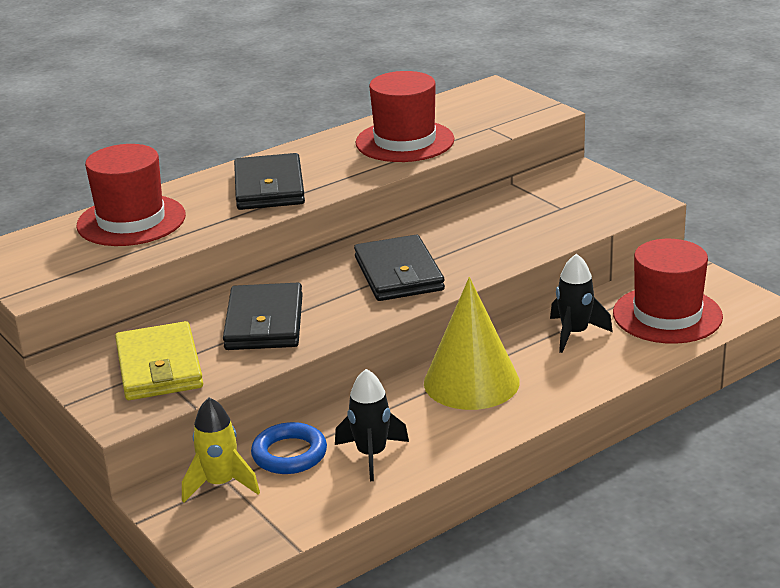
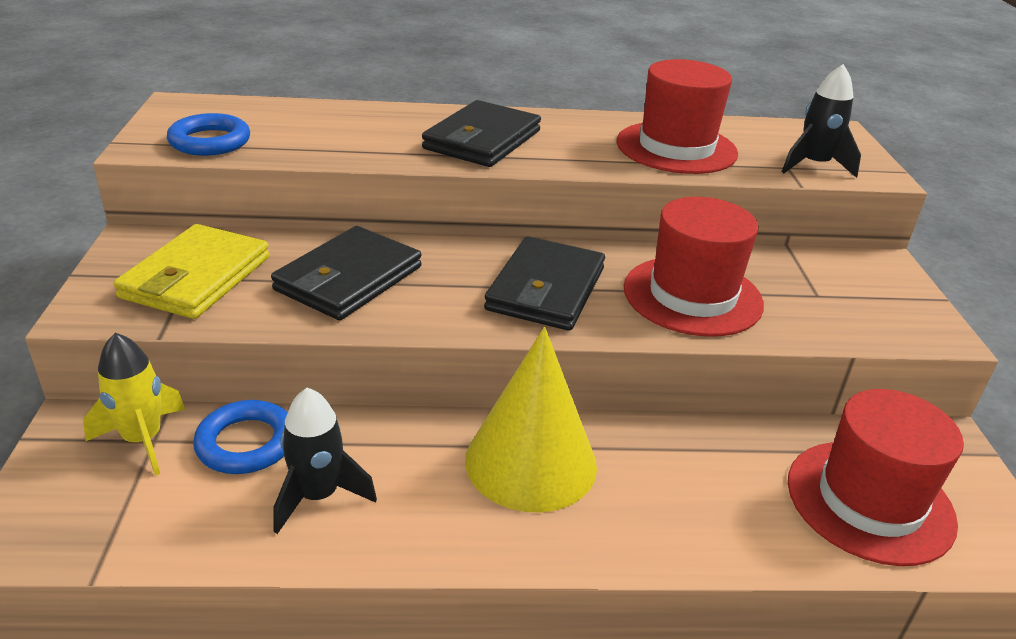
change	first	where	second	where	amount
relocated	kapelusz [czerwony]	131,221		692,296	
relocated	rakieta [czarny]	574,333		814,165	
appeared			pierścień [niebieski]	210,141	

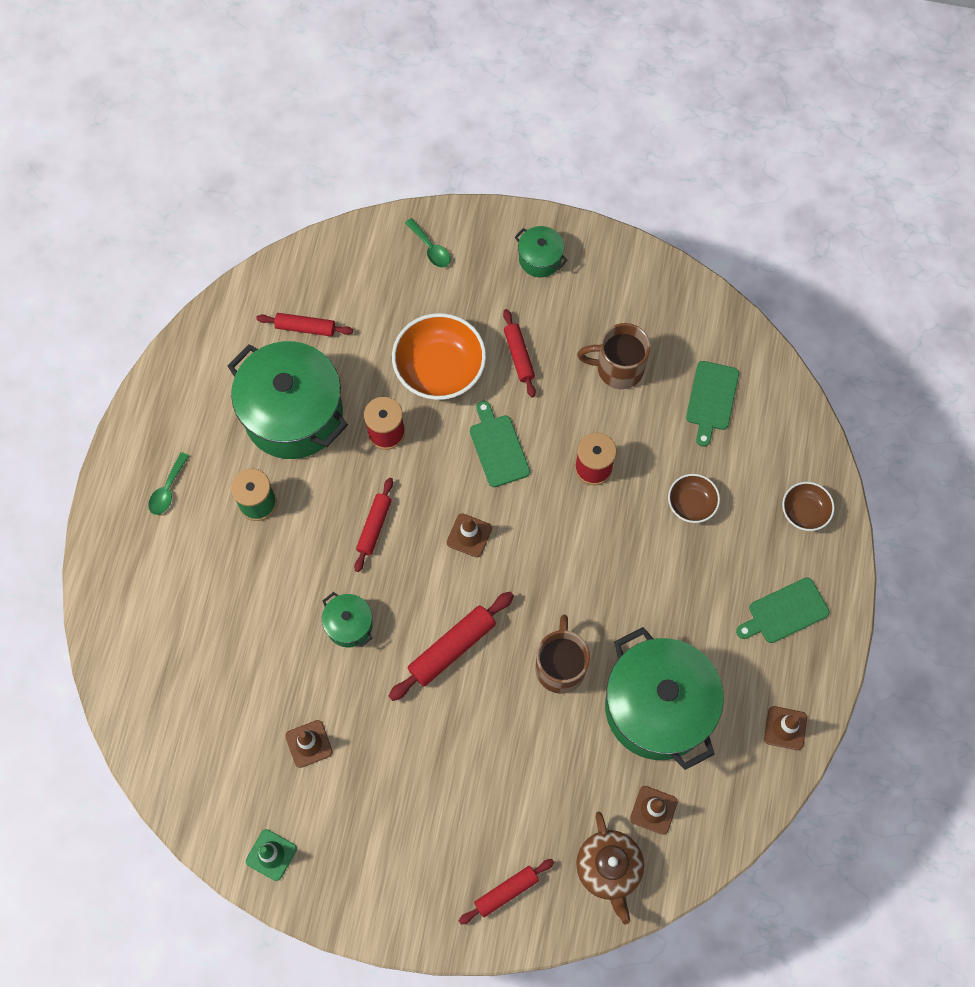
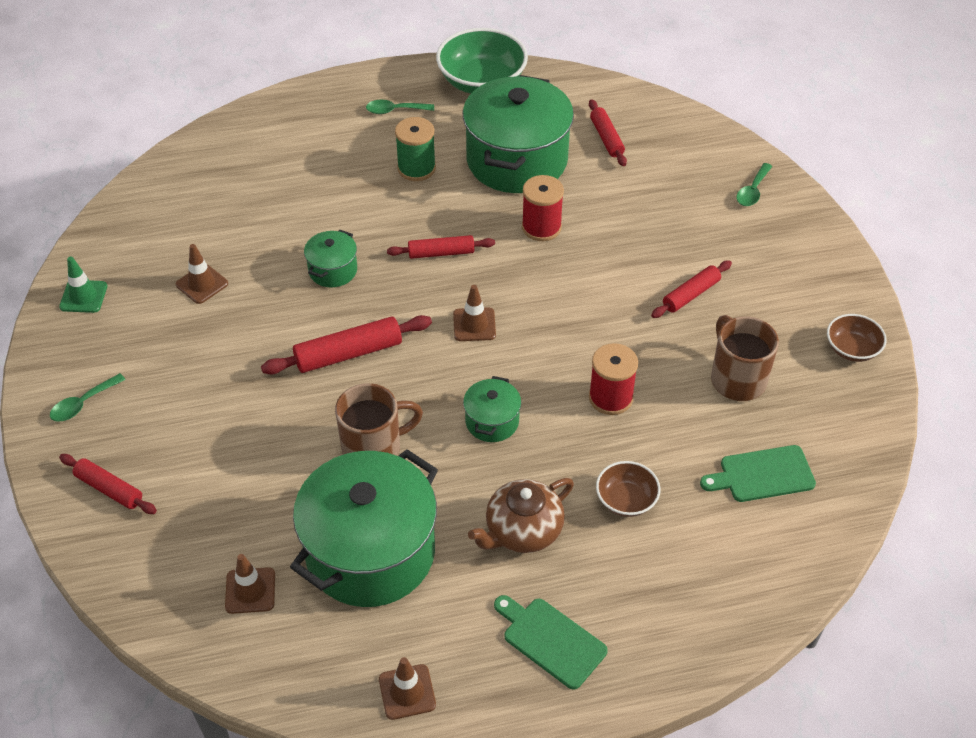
change	first	where	second	where	amount
spun	wałek do ciasta [czerwony]	452,648		348,353	45 degrees counterclockwise
missing	miska [pomarańczowy]	439,369			
missing	deska do krojenia [zielony]	498,447			
relocated	garnek [zielony]	540,259		492,421	
relocated	imbryk [brązowy]	609,869		522,531	
relocated	miska [brązowy]	804,511		852,349	
appeared			łyżka [zielony]	83,404	
appeared			miska [zielony]	482,82	

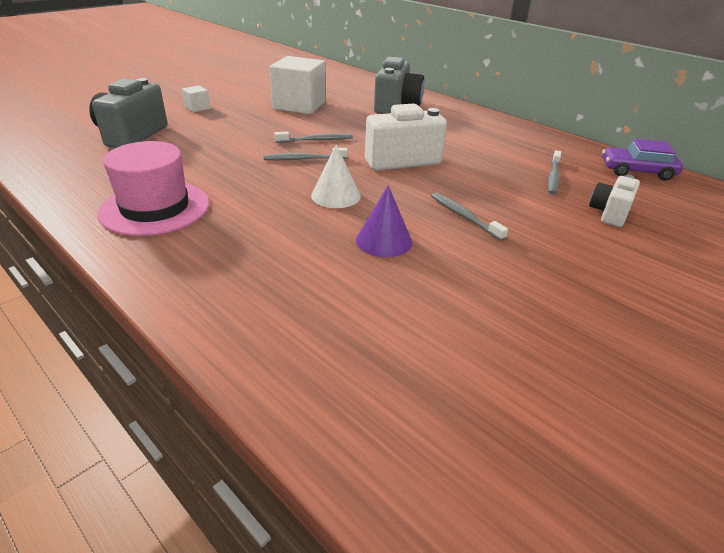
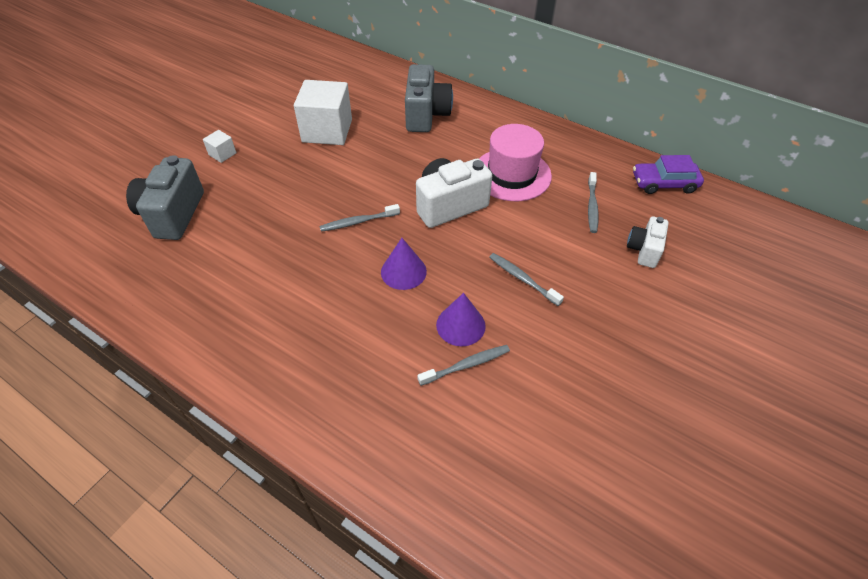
change	first	where	second	where	amount
relocated	kapelusz [różowy]	155,208		512,174	
relocated	szczoteczka do zębów [szary]	316,140		466,365	
colour	stożek [biały]	336,195	stożek [fioletowy]	403,271	

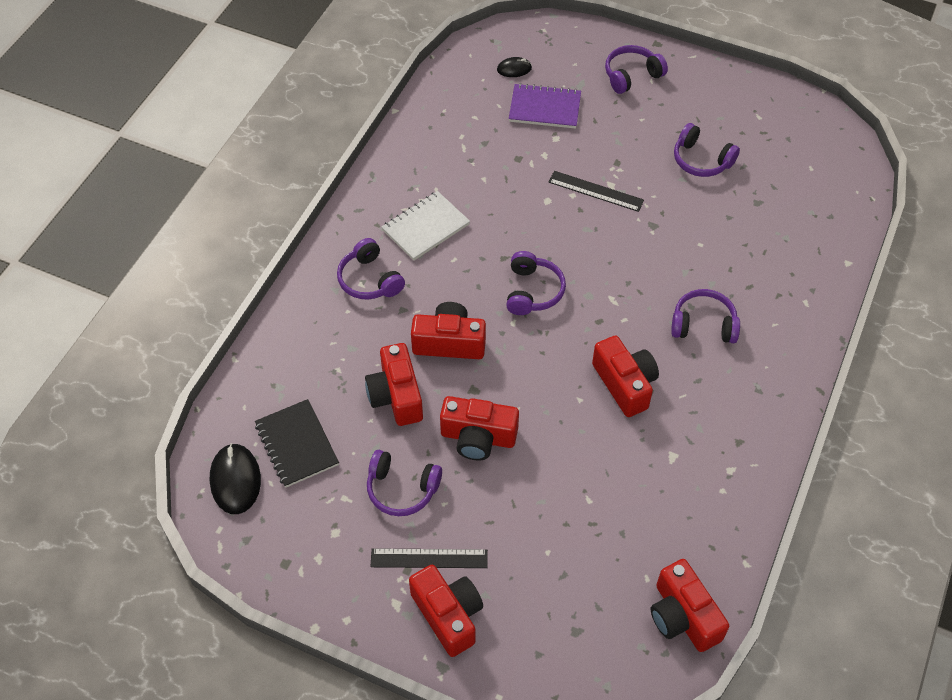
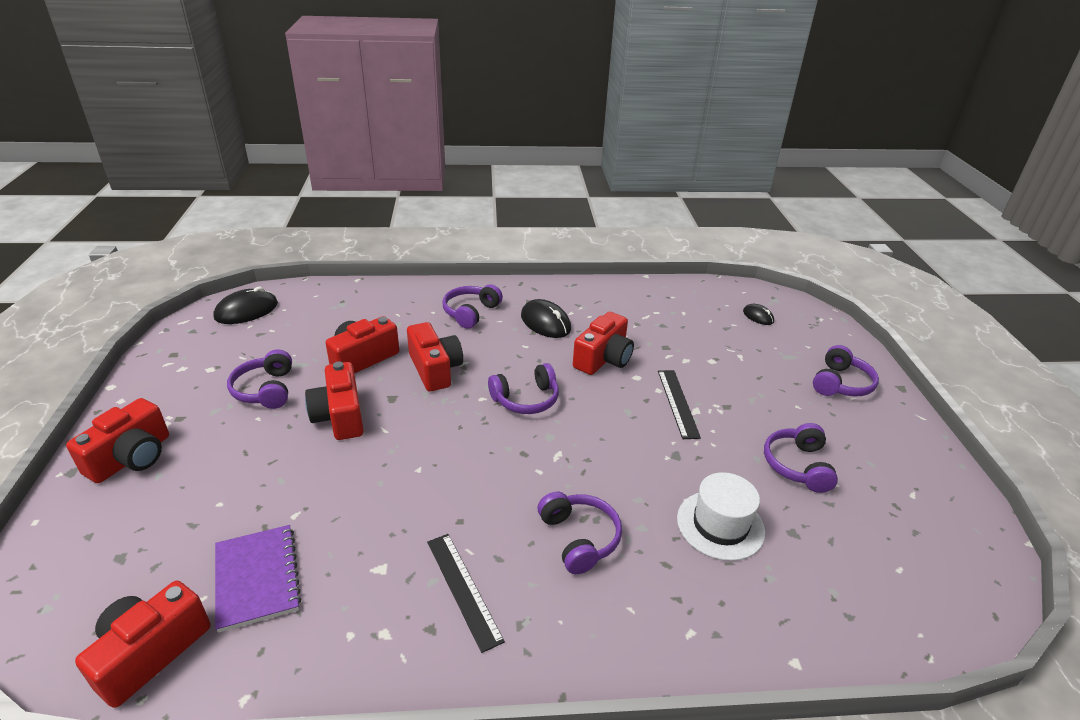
change	first	where	second	where	amount
missing	zeszyt [czarny]	296,445			
relocated	linijka [czarny]	429,558		463,589	
exchanged	zeszyt [biały]	425,227	myszka [czarny]	545,322	
relocated	zeszyt [fioletowy]	545,108		257,578	
relocated	aparat fotograficzny [czerwony]	625,384		603,359	
spun	słuchawki [fioletowy]	631,75		840,383	90 degrees clockwise
appeared			kapelusz [biały]	720,525	

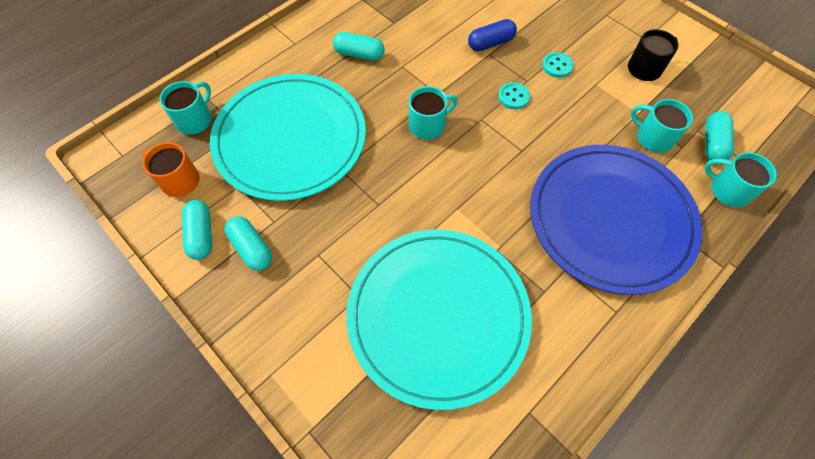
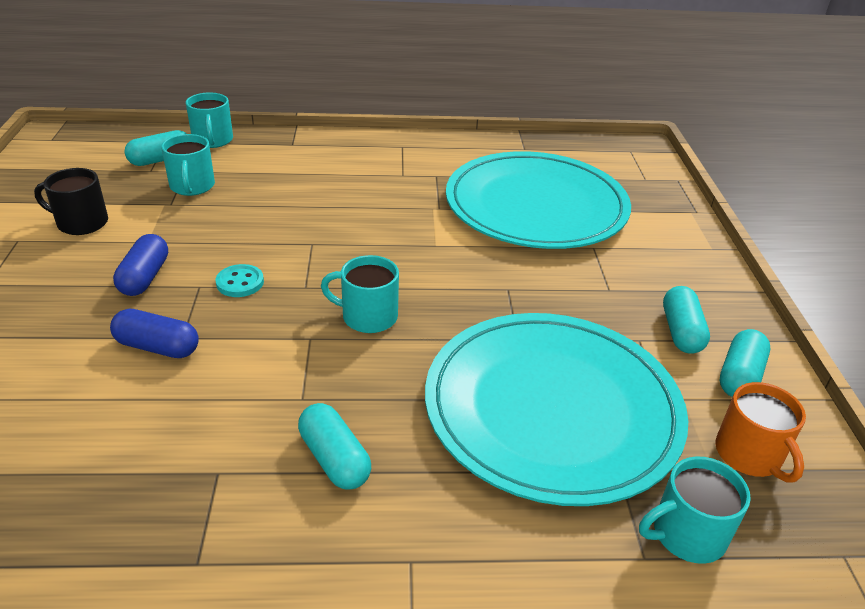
change	first	where	second	where	amount
missing	talerz [niebieski]	610,219			
exchanged	guzik [turkusowy]	557,66	kapsułka [niebieski]	145,277	

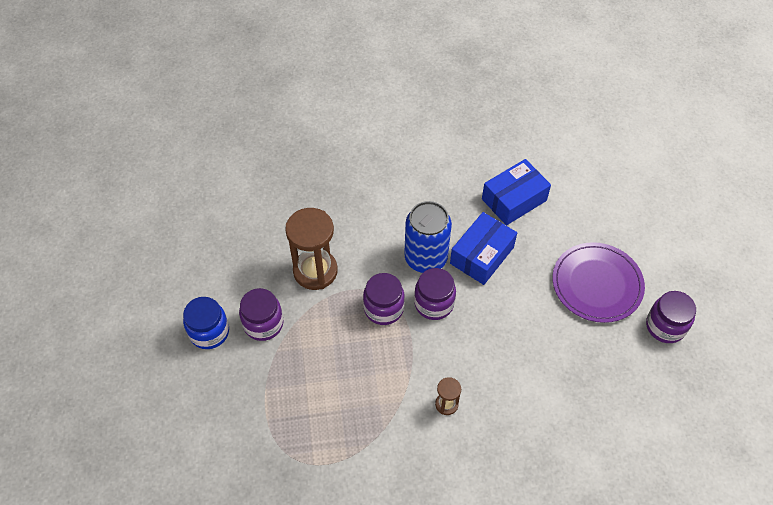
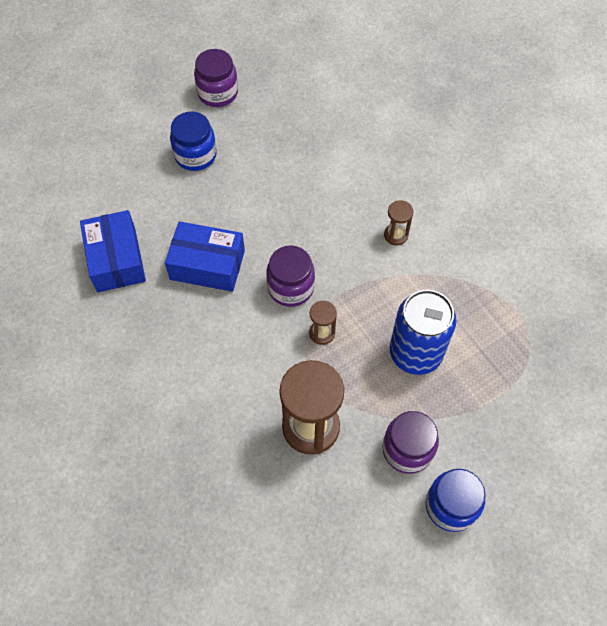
change	first	where	second	where	amount
exchanged	słoik [fioletowy]	383,308	klepsydra [brązowy]	322,333	
relocated	puszka [niebieski]	425,258		415,353	
spun	pudełko [niebieski]	514,199		116,259	45 degrees clockwise
exchanged	talerz [fioletowy]	597,284	słoik [niebieski]	195,155	

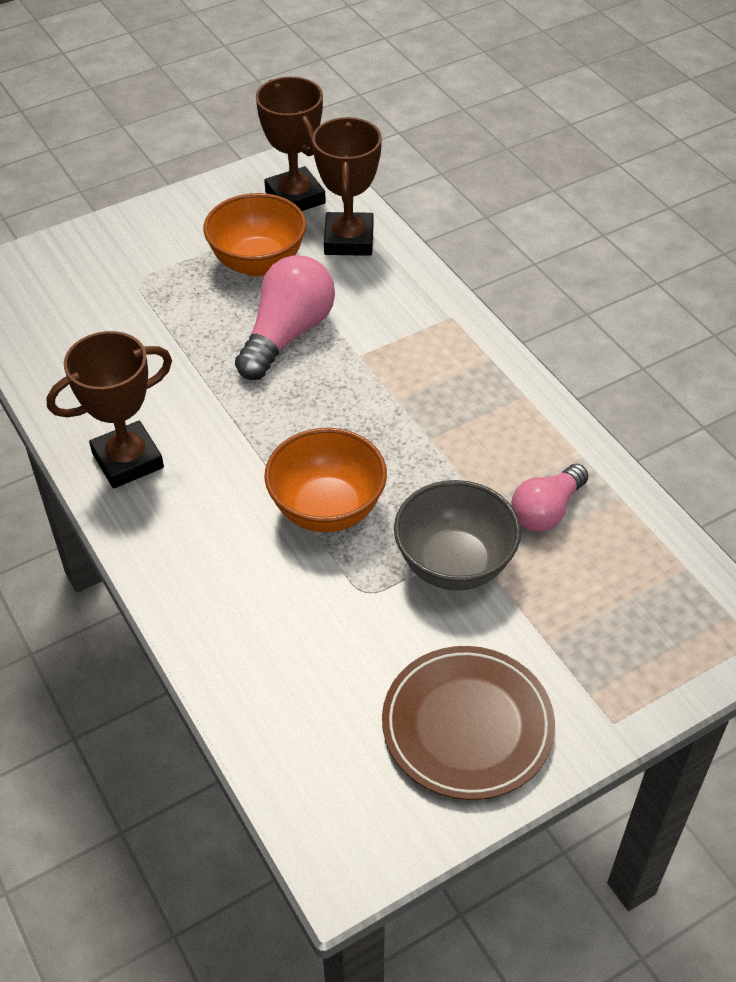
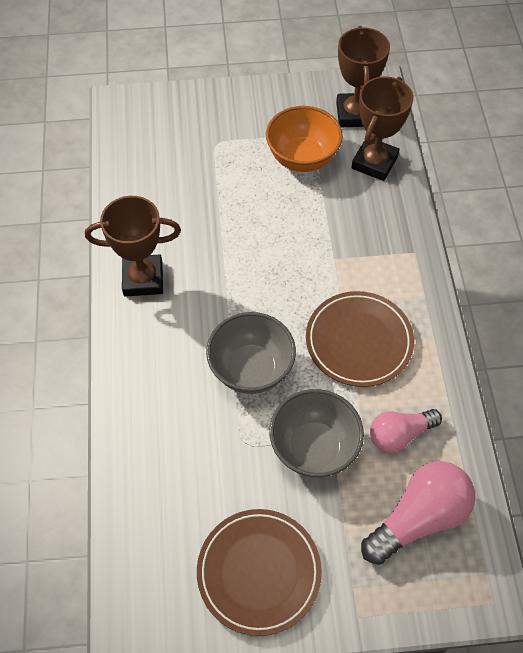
change	first	where	second	where	amount
relocated	żarówka [różowy]	287,334		418,518	
colour	miska [pomarańczowy]	327,509	miska [szary]	251,369	
appeared			talerz [brązowy]	359,341	

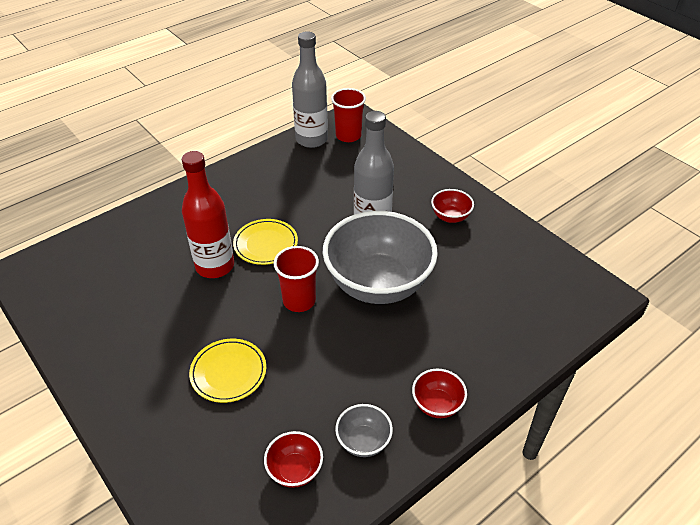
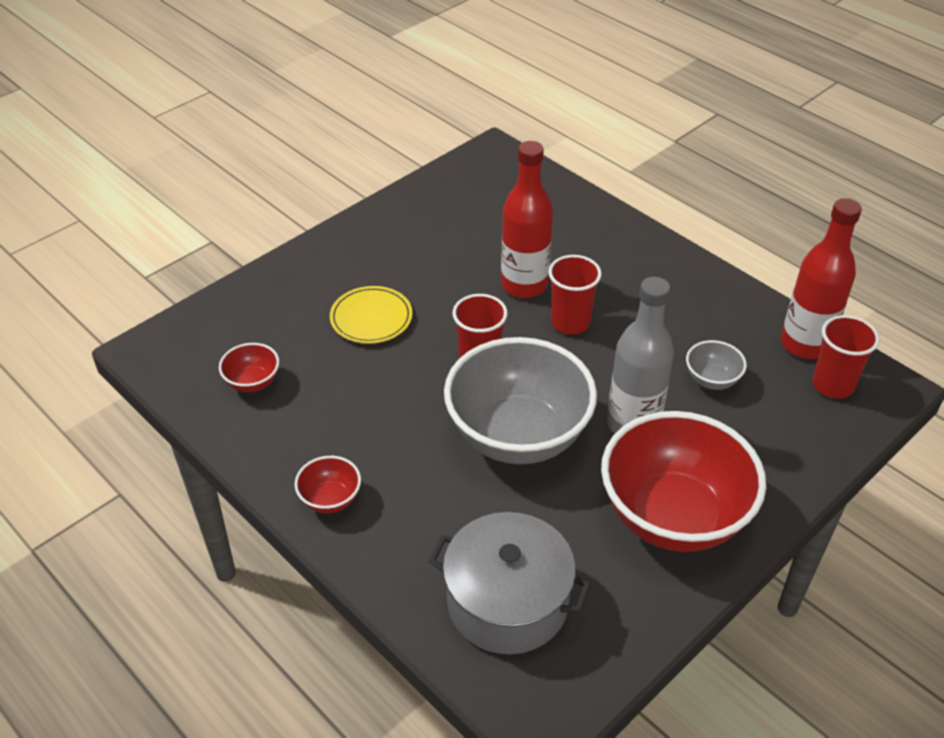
change	first	where	second	where	amount
exchanged	talerz [żółty]	266,244	szklanka [czerwony]	570,322	
colour	butelka [szary]	311,139	butelka [czerwony]	805,344	
relocated	miska [szary]	363,441		711,380	
size	miska [czerwony]	450,217		673,516	x2.37
appeared			garnek [szary]	507,602	

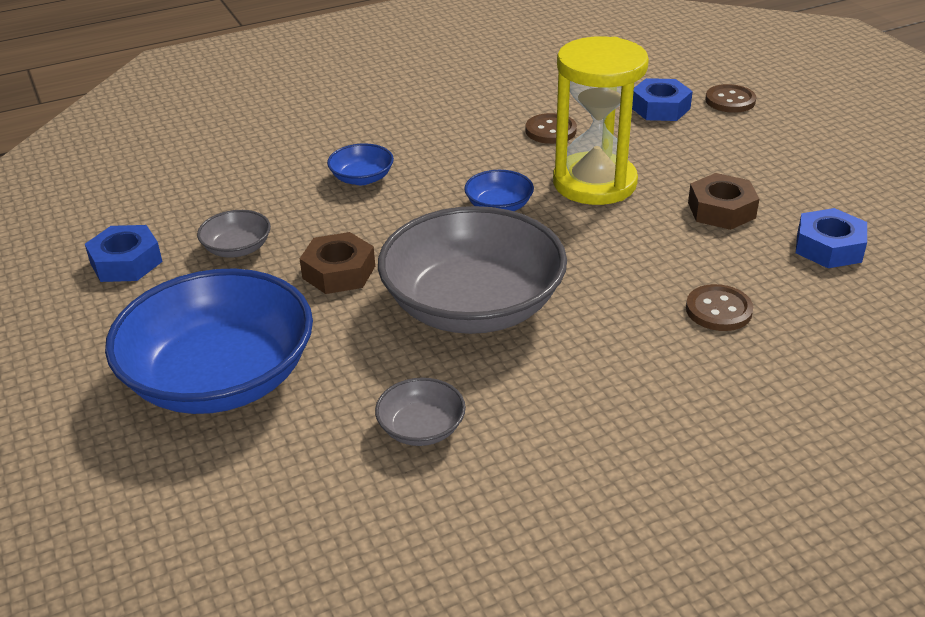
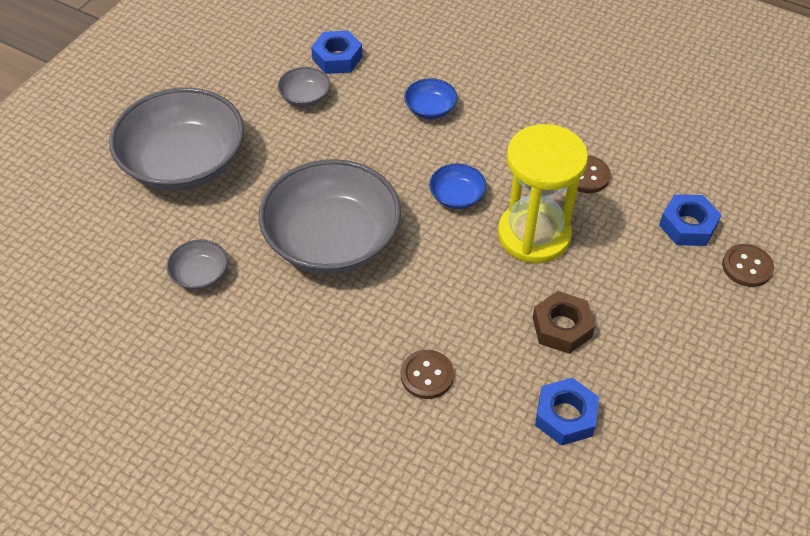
change	first	where	second	where	amount
relocated	nakrętka [niebieski]	126,262		337,58	
colour	miska [niebieski]	220,378	miska [szary]	184,163	
missing	nakrętka [brązowy]	339,272			

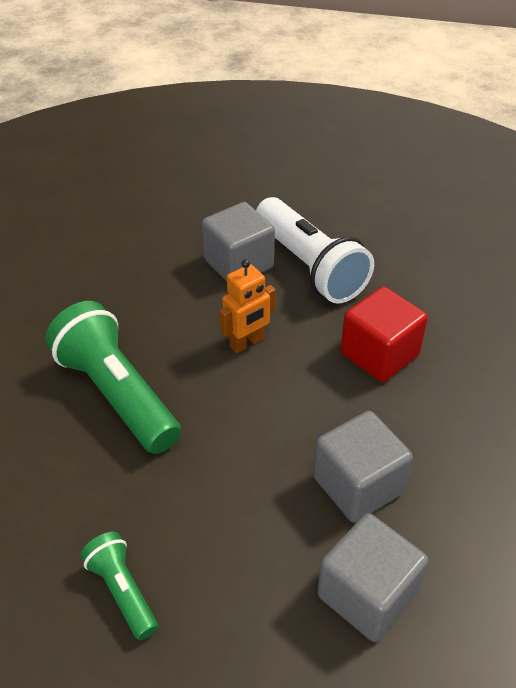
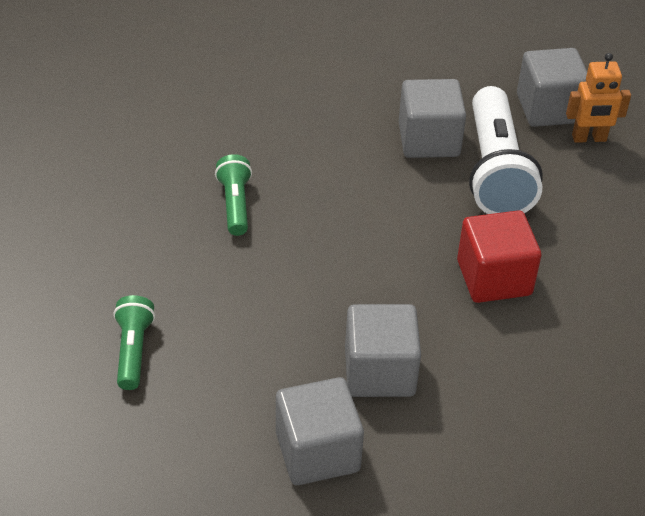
change	first	where	second	where	amount
size	latarka [zielony]	117,394		235,204	x0.52
relocated	robot [pomarańczowy]	247,343		589,138	
appeared			sześcian [szary]	548,108	

